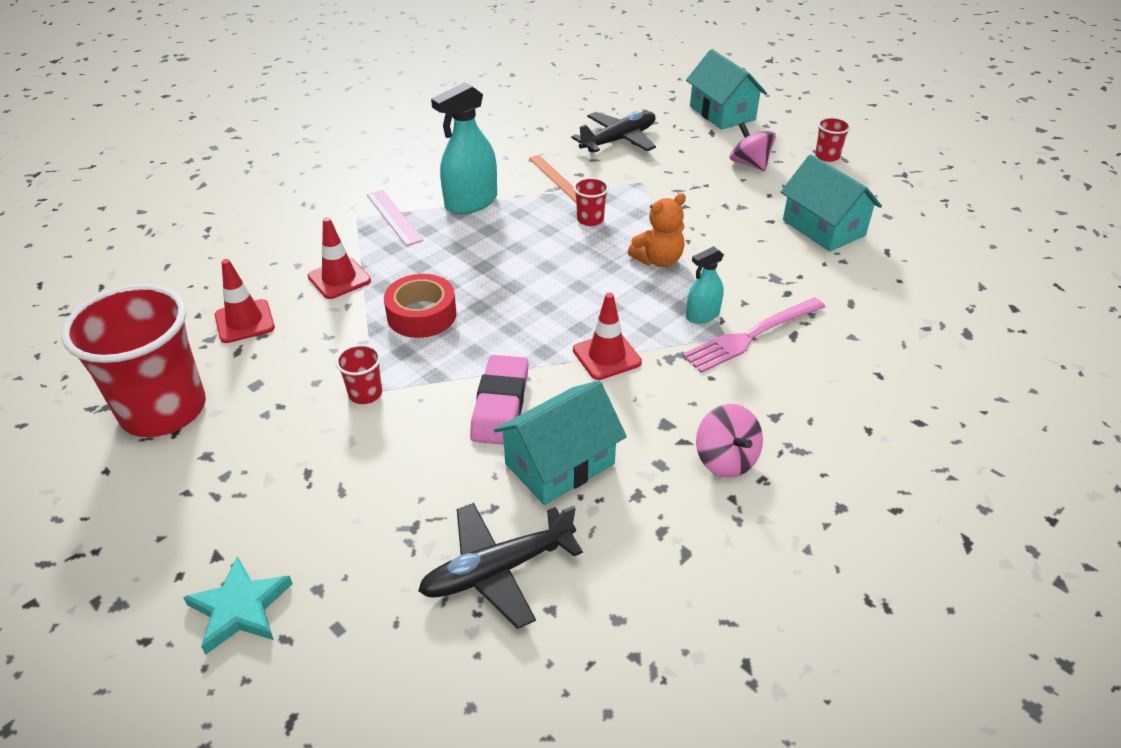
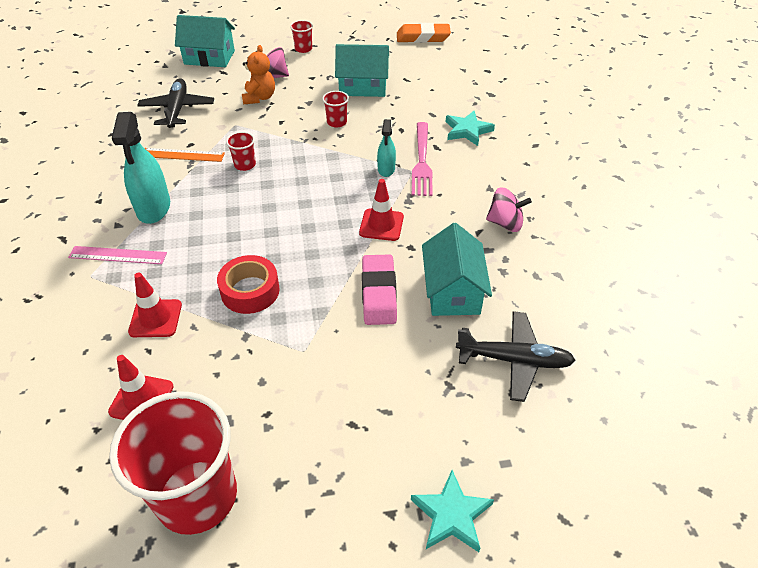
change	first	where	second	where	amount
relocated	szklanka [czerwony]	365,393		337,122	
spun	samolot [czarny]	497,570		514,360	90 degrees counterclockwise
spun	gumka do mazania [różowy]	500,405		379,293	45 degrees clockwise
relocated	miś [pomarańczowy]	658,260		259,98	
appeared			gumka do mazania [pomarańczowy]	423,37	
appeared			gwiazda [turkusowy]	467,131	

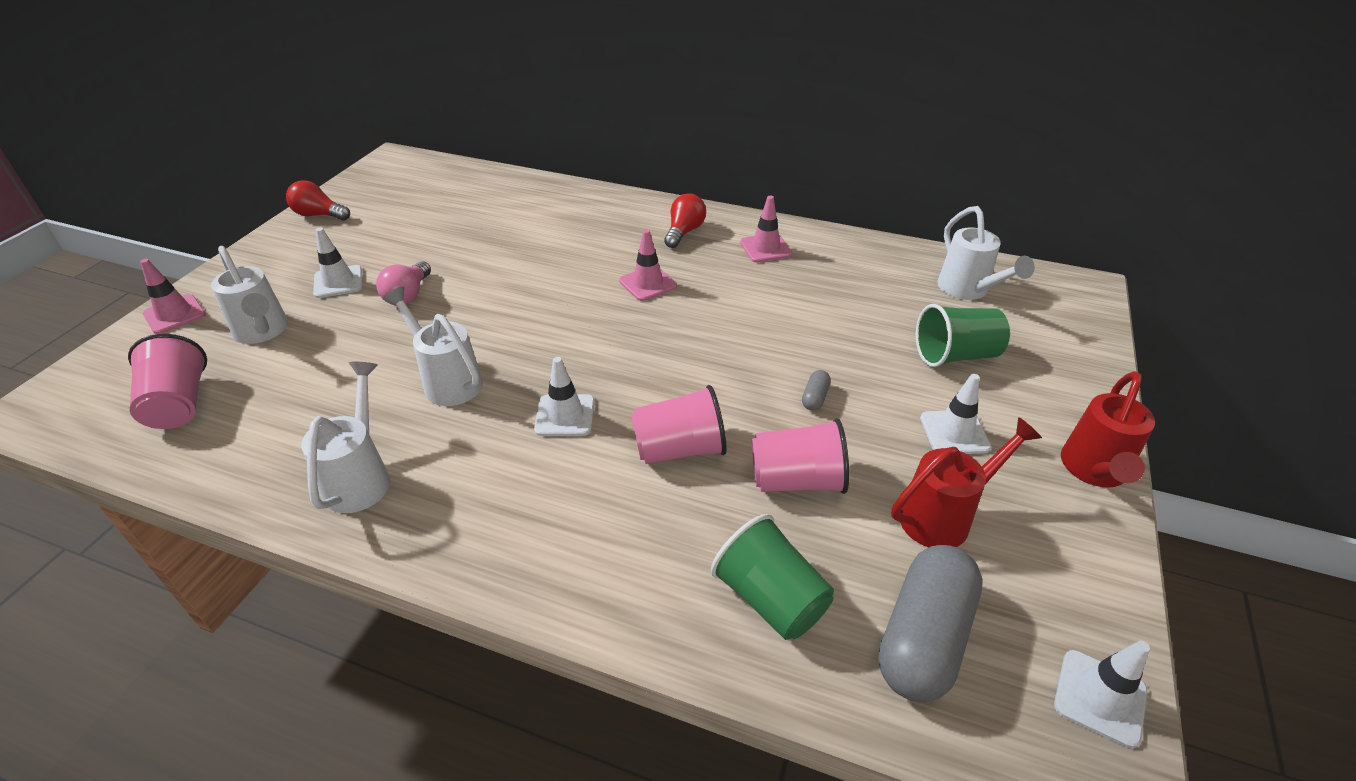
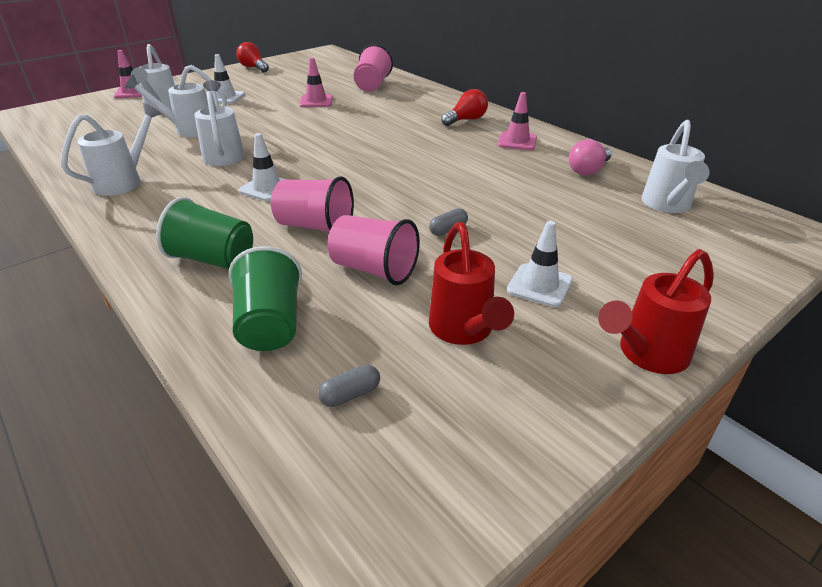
change	first	where	second	where	amount
relocated	szklanka [różowy]	179,404		372,85	
relocated	żarówka [różowy]	408,295		588,170	
relocated	pachołek [różowy]	648,283		316,101	
size	kapsułka [szary]	923,637		350,394	x0.41
spun	konewka [czerwony]	944,516		464,331	75 degrees clockwise
relocated	szklanka [zielony]	955,355		213,259	
missing	pachołek [biały]	1099,697			
appeared			konewka [biały]	188,130	

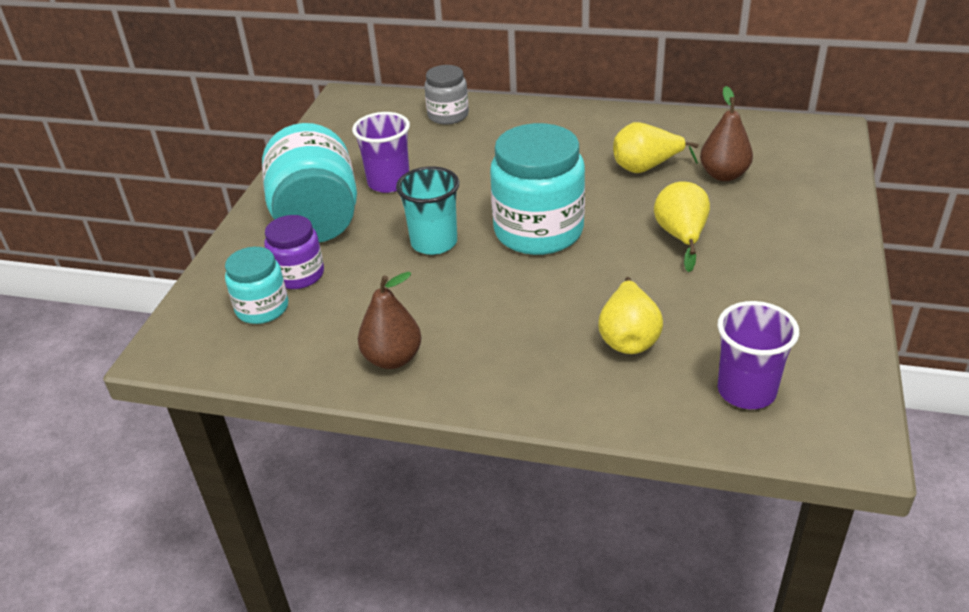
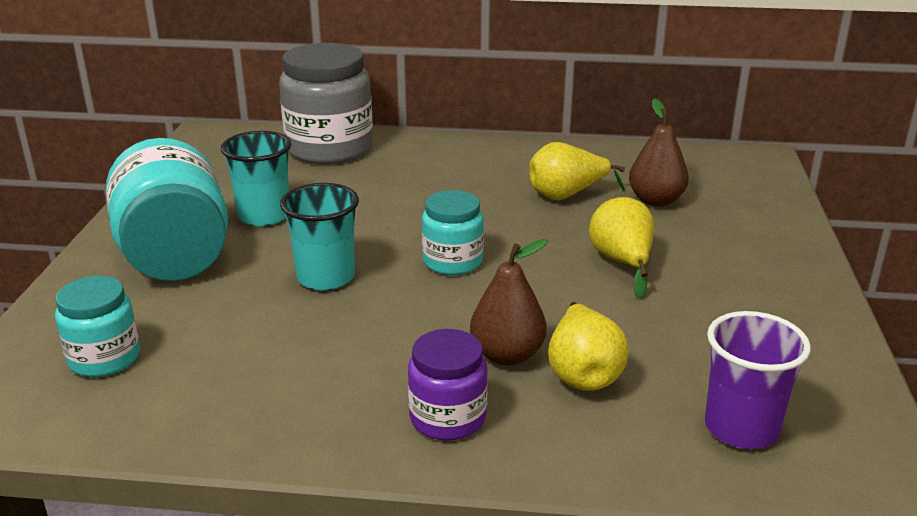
change	first	where	second	where	amount
relocated	słoik [fioletowy]	299,275		447,418	
colour	szklanka [fioletowy]	389,182	szklanka [turkusowy]	264,216	
relocated	gruszka [brązowy]	392,358		507,355	
size	słoik [szary]	448,115		329,149	x1.80
size	słoik [turkusowy]	538,231		452,262	x0.55

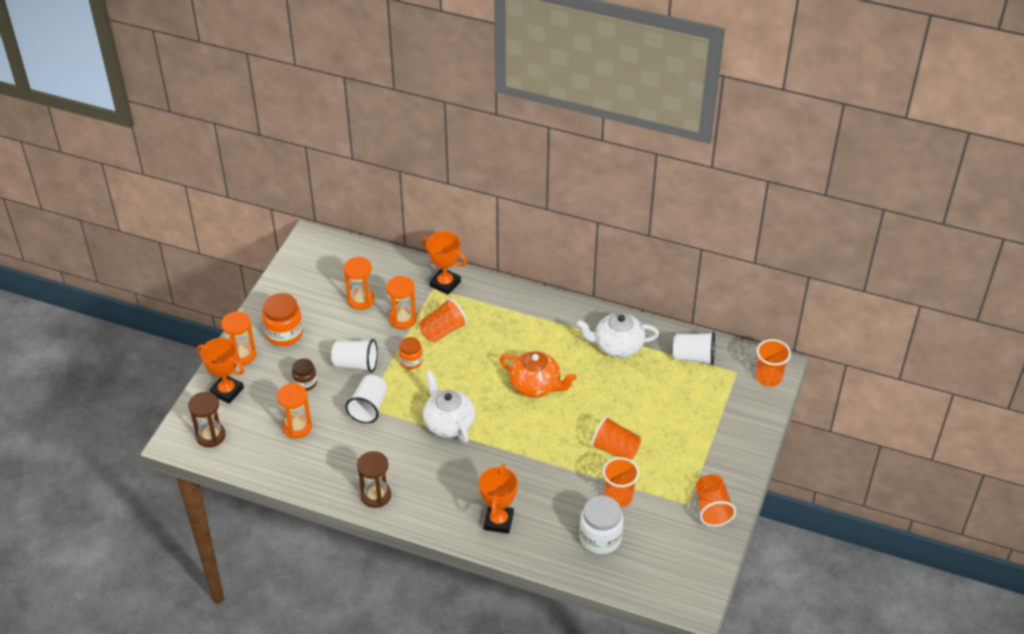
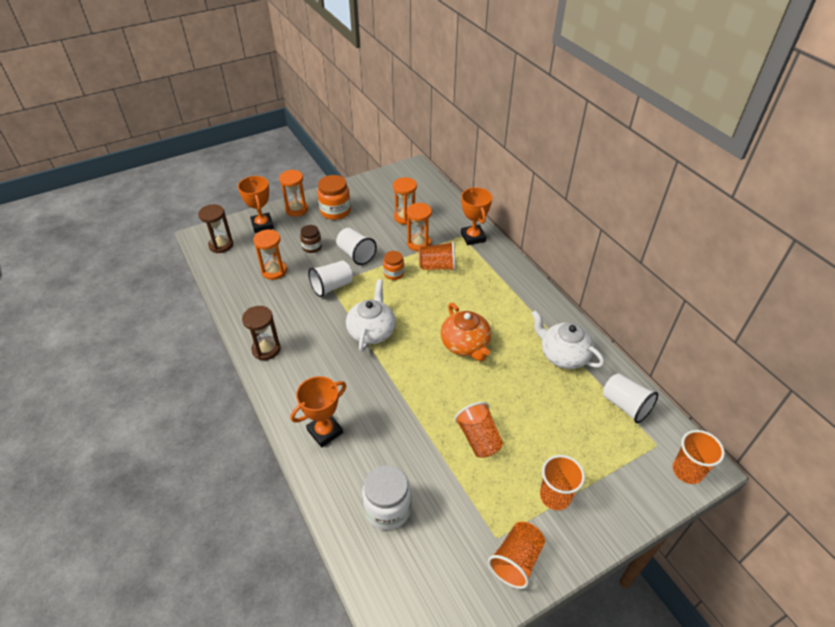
change	first	where	second	where	amount
relocated	szklanka [pomarańczowy]	618,497		555,496	

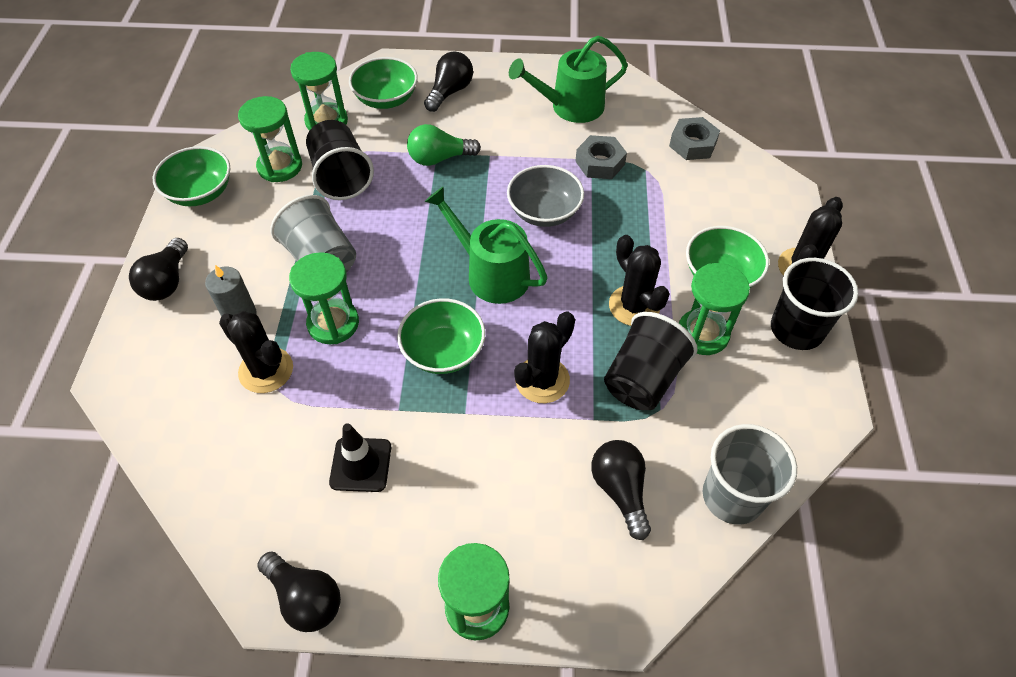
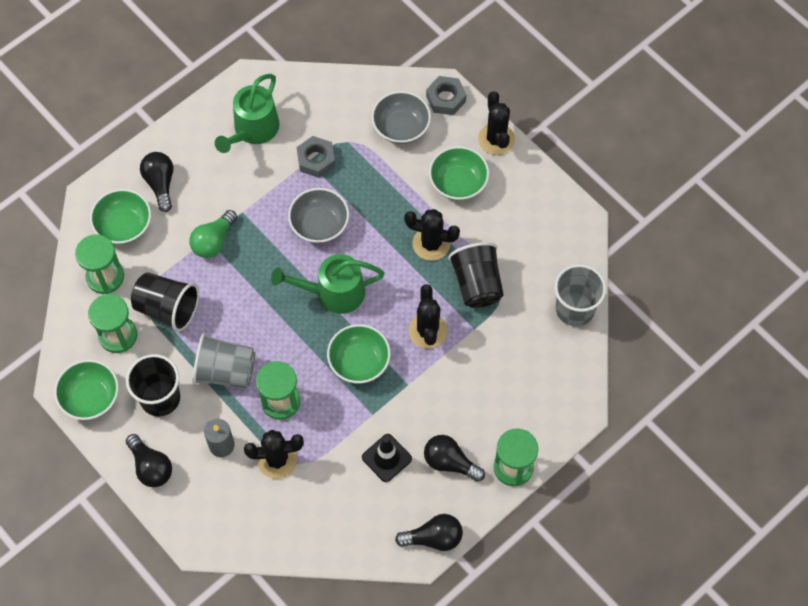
change	first	where	second	where	amount
relocated	żarówka [czarny]	620,490		450,462	
relocated	nakrętka [szary]	692,144		446,99	
missing	klepsydra [zielony]	702,334			
relocated	szklanka [czarny]	796,329		160,398	
appeared			miska [szary]	401,127	

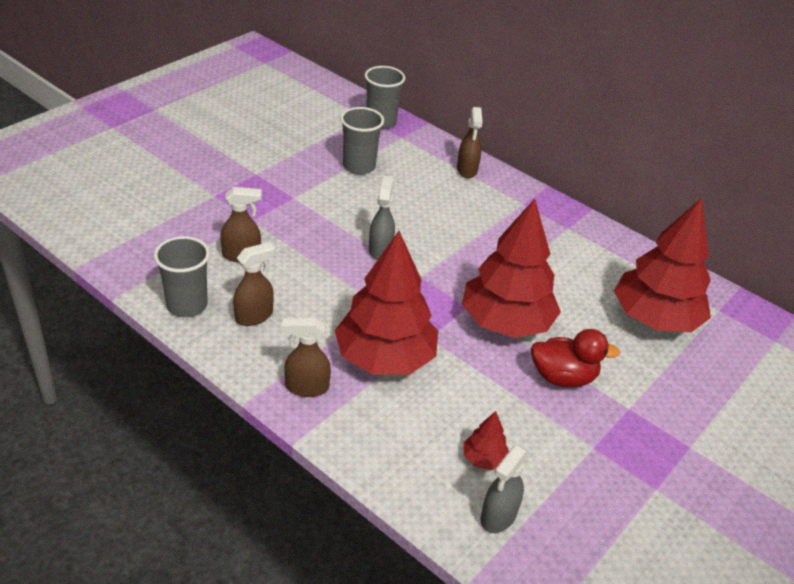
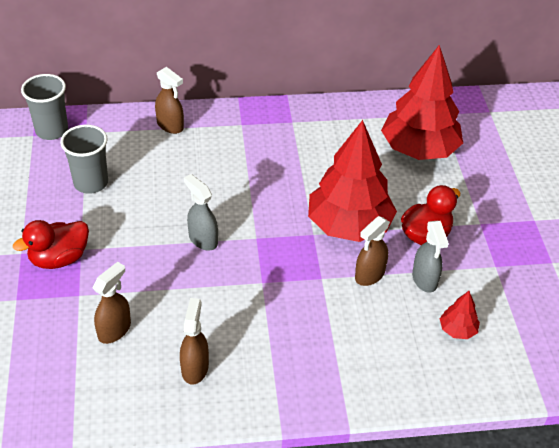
change	first	where	second	where	amount
missing	szklanka [szary]	187,305			
relocated	spryskiwacz [brązowy]	306,387		369,275	
missing	drzewko [czerwony]	385,358			
relocated	spryskiwacz [szary]	498,516		424,280	
appeared			kaczka [czerwony]	59,258	

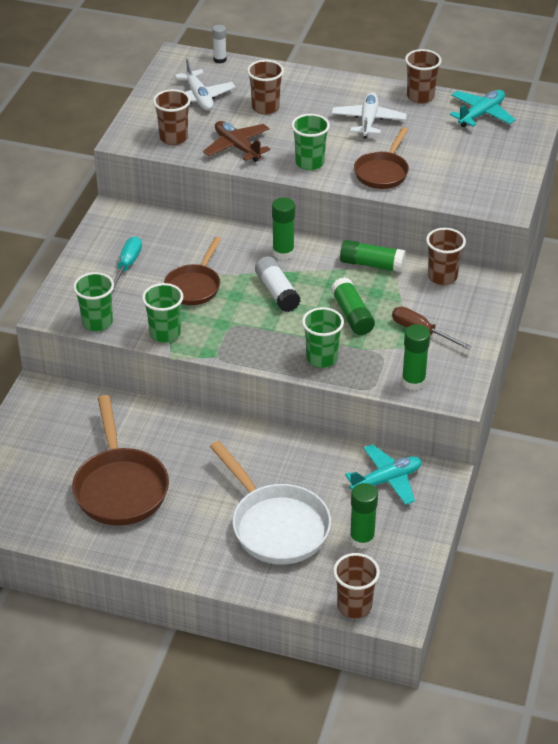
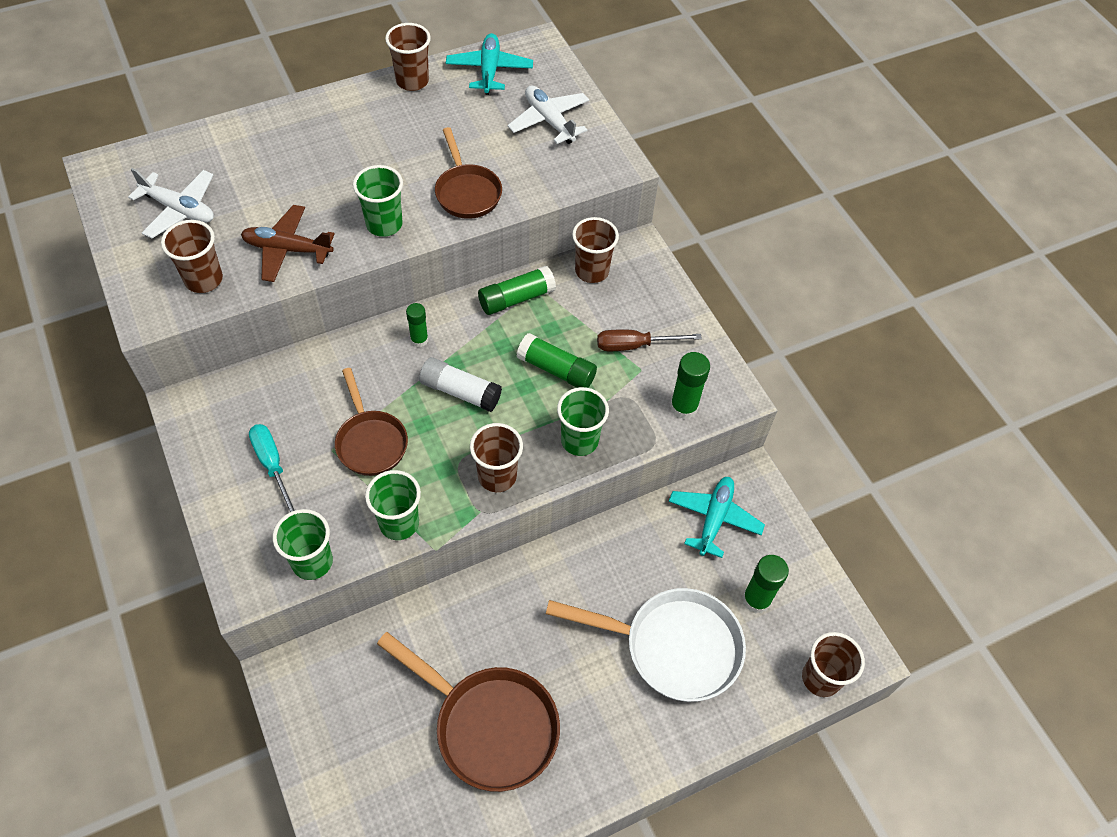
change	first	where	second	where	amount
missing	klej w sztyfcie [biały]	220,60			
relocated	szklanka [brązowy]	265,108		497,476	
size	klej w sztyfcie [zielony]	283,252		419,340	x0.65
relocated	samolot [biały]	368,121		549,121	

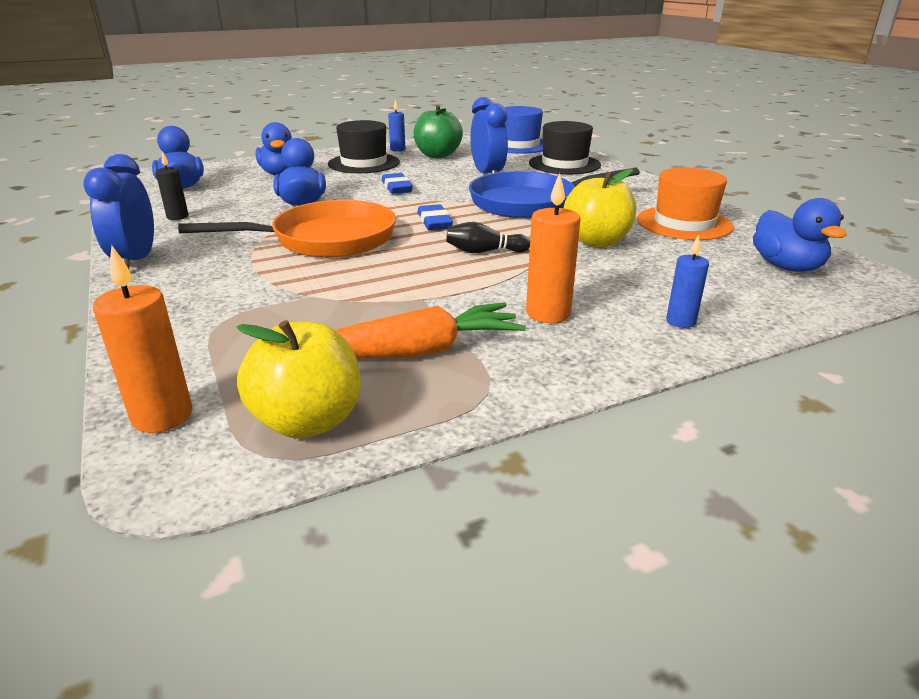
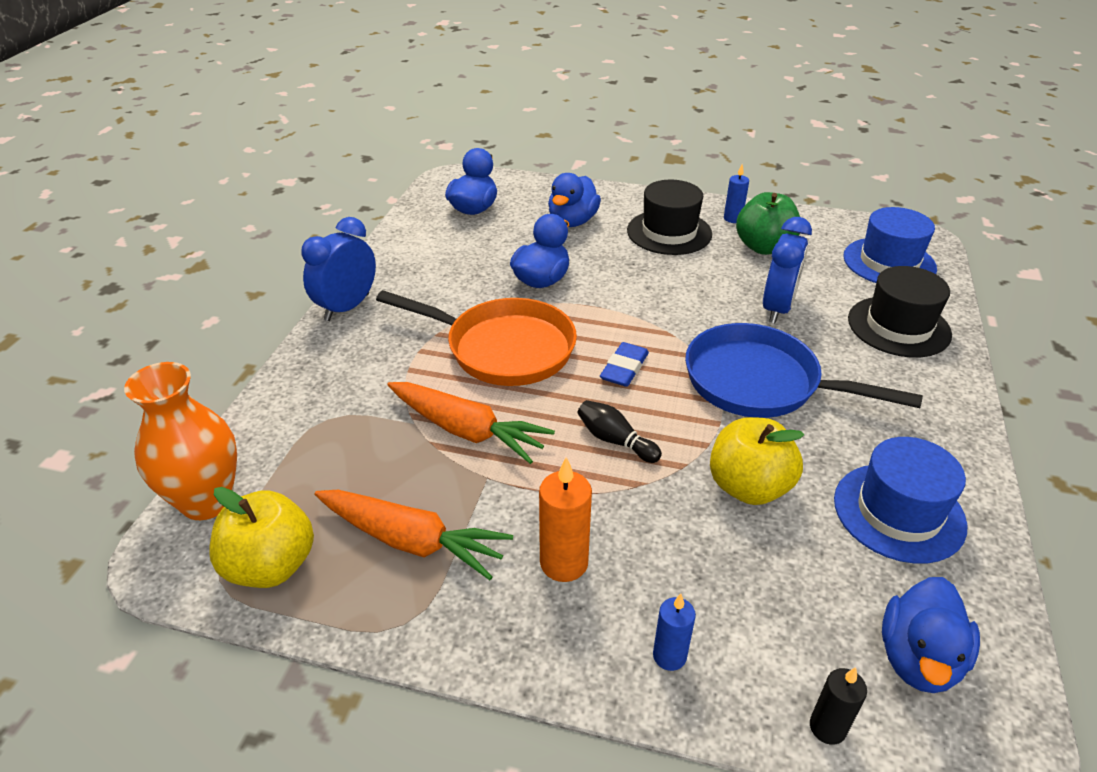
change	first	where	second	where	amount
exchanged	świeca [pomarańczowy]	162,416	wazon [pomarańczowy]	207,501	
relocated	świeca [czarny]	177,217		827,727	
missing	gumka do mazania [niebieski]	397,187			
colour	kapelusz [pomarańczowy]	684,223	kapelusz [niebieski]	899,512	
appeared			marchewka [pomarańczowy]	466,430	

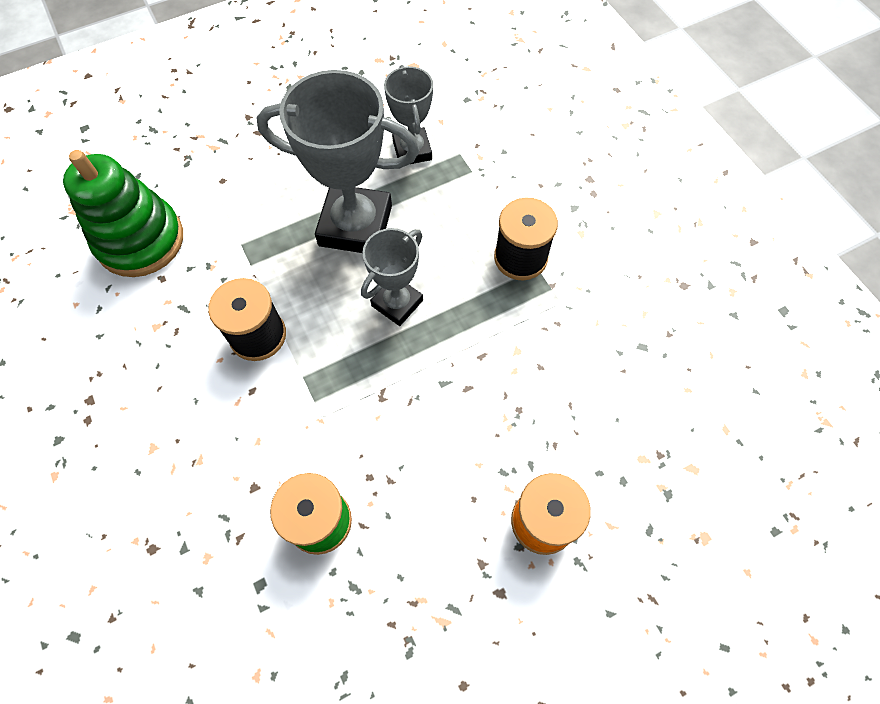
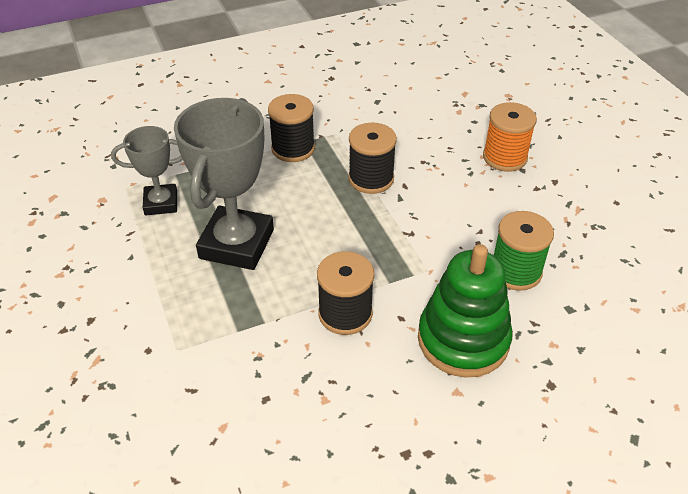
change	first	where	second	where	amount
relocated	zabawka nakładanka [zielony]	140,240		463,340	
missing	puchar [szary]	397,303			
appeared			szpulka [czarny]	371,179	

